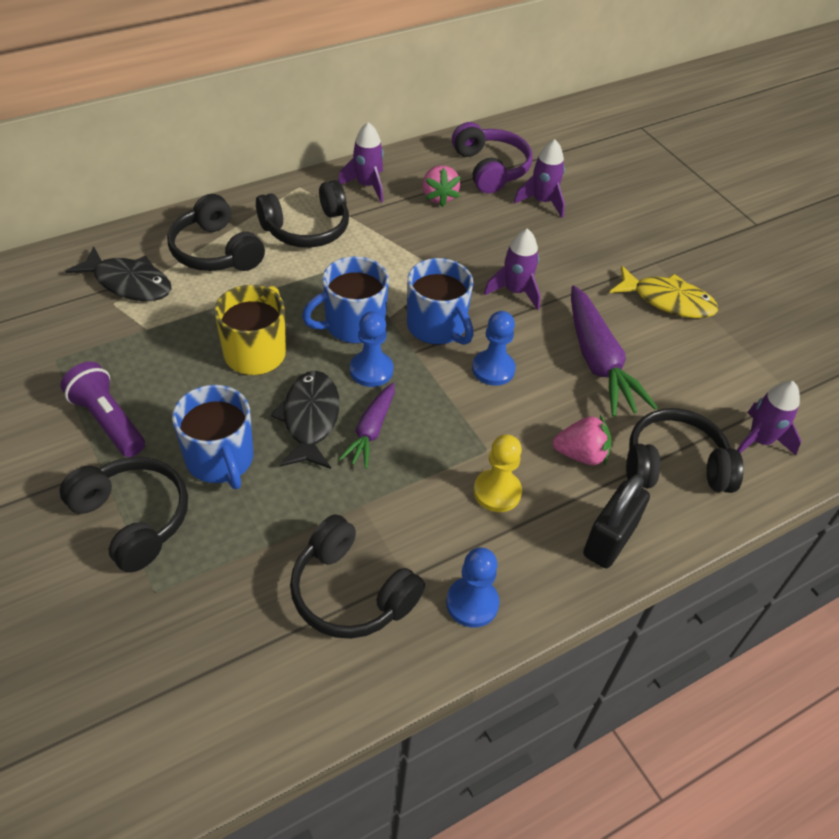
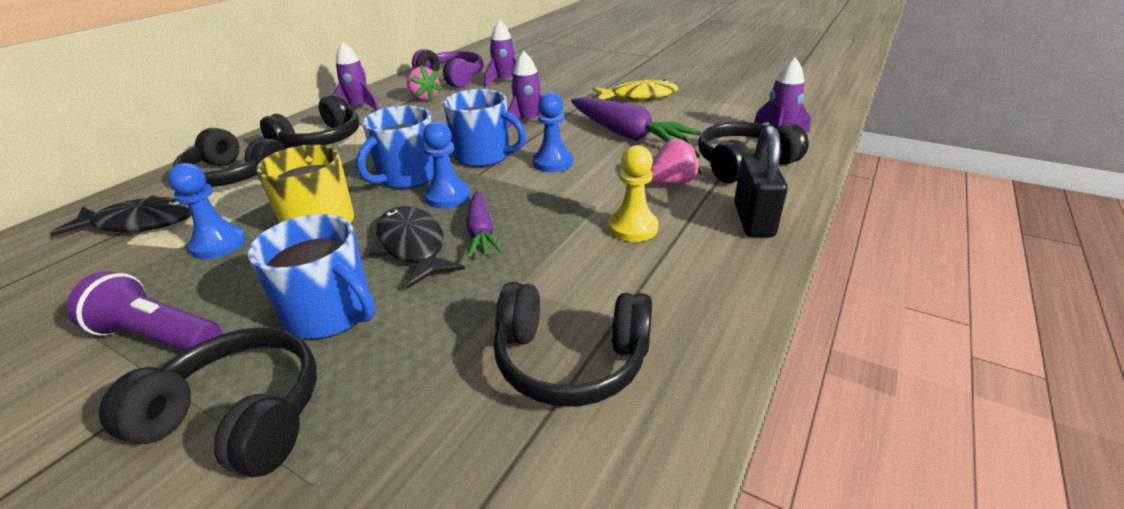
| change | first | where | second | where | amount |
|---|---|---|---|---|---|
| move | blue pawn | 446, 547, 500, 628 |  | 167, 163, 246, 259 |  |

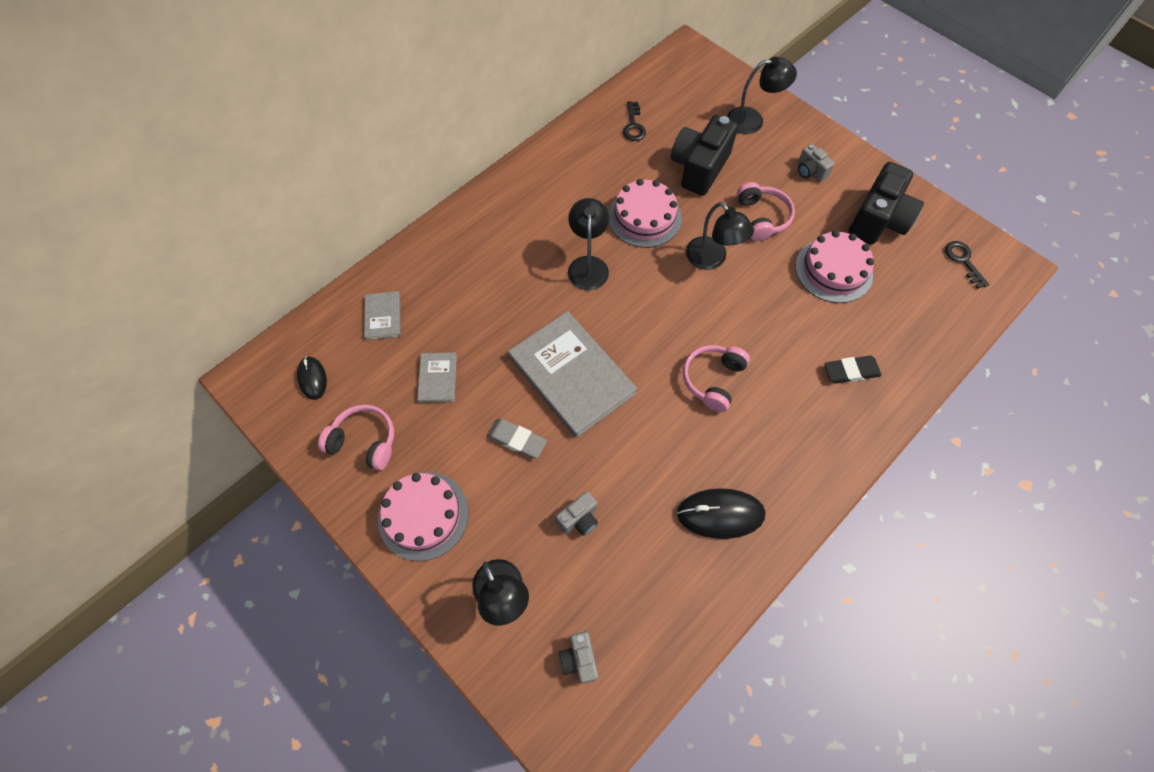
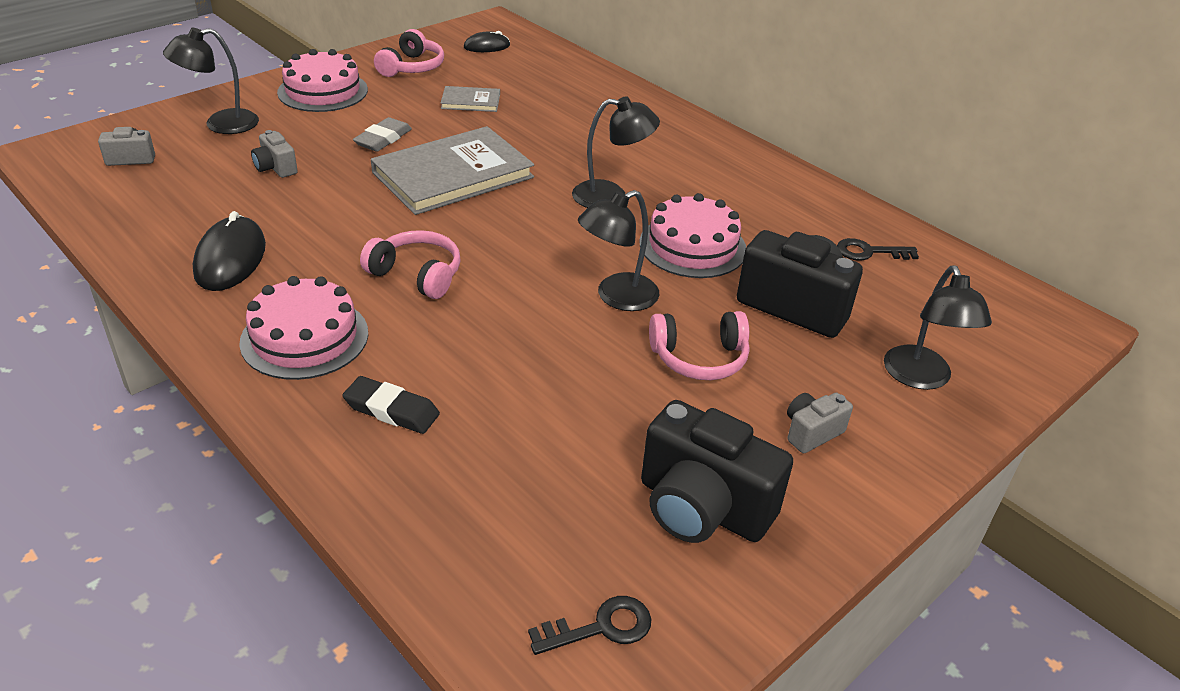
| change | first | where | second | where | amount |
|---|---|---|---|---|---|
| move | pink cake | 796, 230, 874, 303 |  | 239, 276, 368, 380 |  |
| rotate | black pencil eraser | 825, 356, 882, 383 |  | 342, 376, 440, 434 | 60 degrees counterclockwise |
| delete | grey hardcover | 364, 291, 401, 340 |  |  |  |

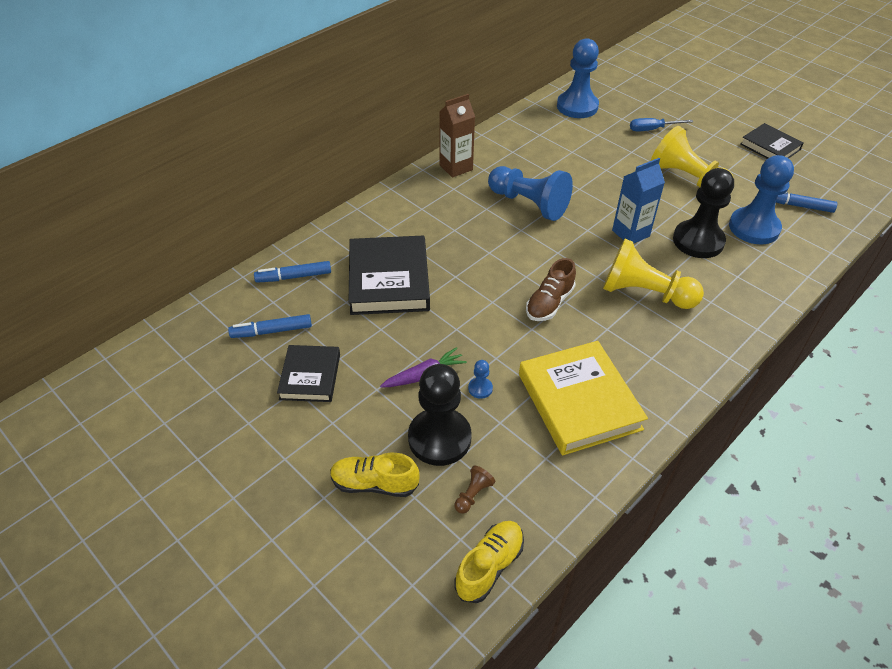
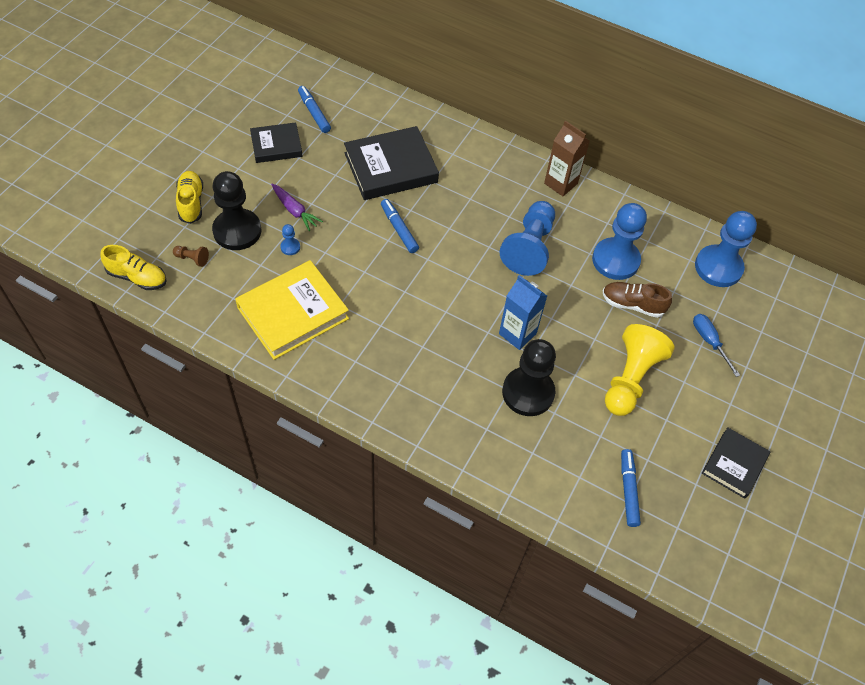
| change | first | where | second | where | amount |
|---|---|---|---|---|---|
| move | blue marker | 254, 261, 331, 283 |  | 381, 199, 419, 253 |  |
| move | blue pawn | 729, 155, 794, 245 |  | 592, 203, 647, 280 |  |
| move | russet shoe | 526, 258, 576, 321 |  | 603, 282, 672, 318 |  |
| delete | bright yellow pawn | 603, 239, 704, 309 |  |  |  |

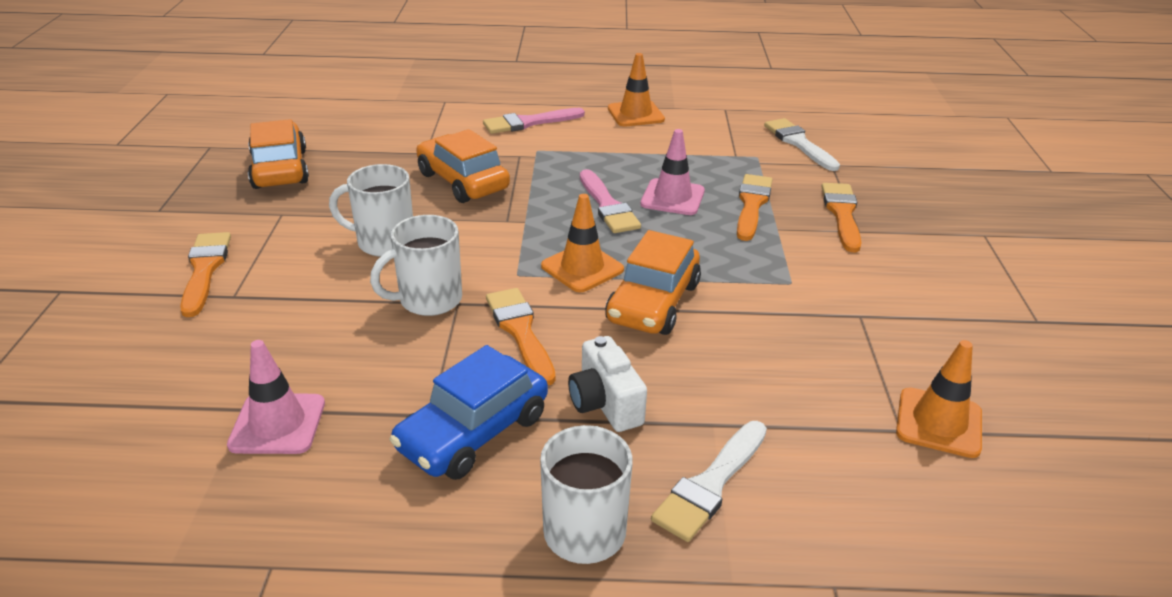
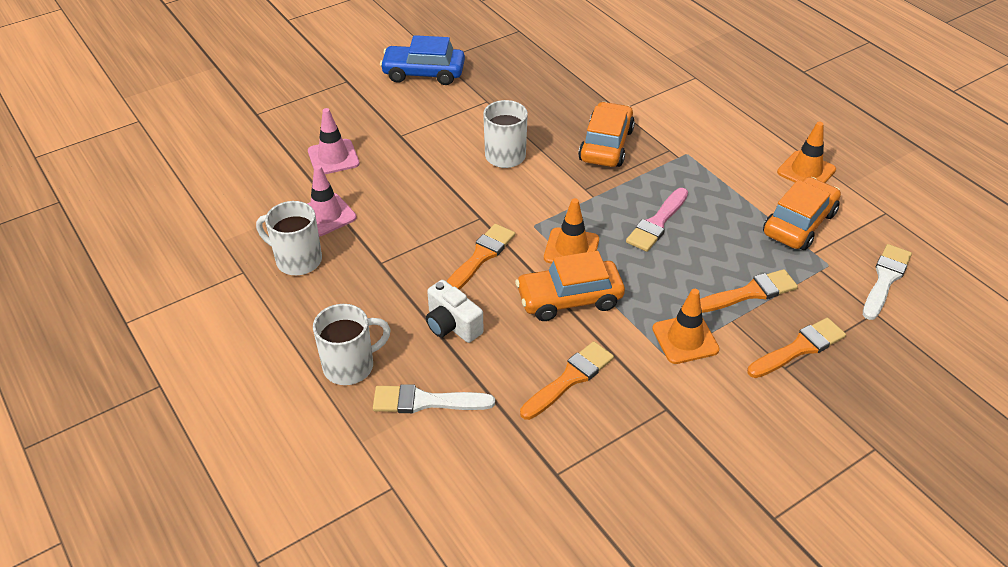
| change | first | where | second | where | amount |
|---|---|---|---|---|---|
| move | snow-white coffee mug | 370, 215, 462, 316 |  | 256, 201, 322, 275 |  |
| move | pink safety cone | 641, 129, 705, 215 |  | 308, 108, 360, 174 |  |
| move | blue toy car | 389, 345, 548, 480 |  | 380, 35, 465, 85 |  |
| rotate | snow-white compact camera | 568, 336, 647, 432 |  | 426, 280, 484, 343 | 75 degrees counterclockwise |
| move | orange paint brush | 180, 232, 231, 317 |  | 520, 341, 614, 420 |  |
| move | orange safety cone | 896, 340, 982, 458 |  | 652, 289, 720, 364 |  |
| move | orange toy car | 248, 119, 309, 189 |  | 763, 177, 841, 250 |  |
| delete | pink paint brush | 483, 108, 585, 134 |  |  |  |

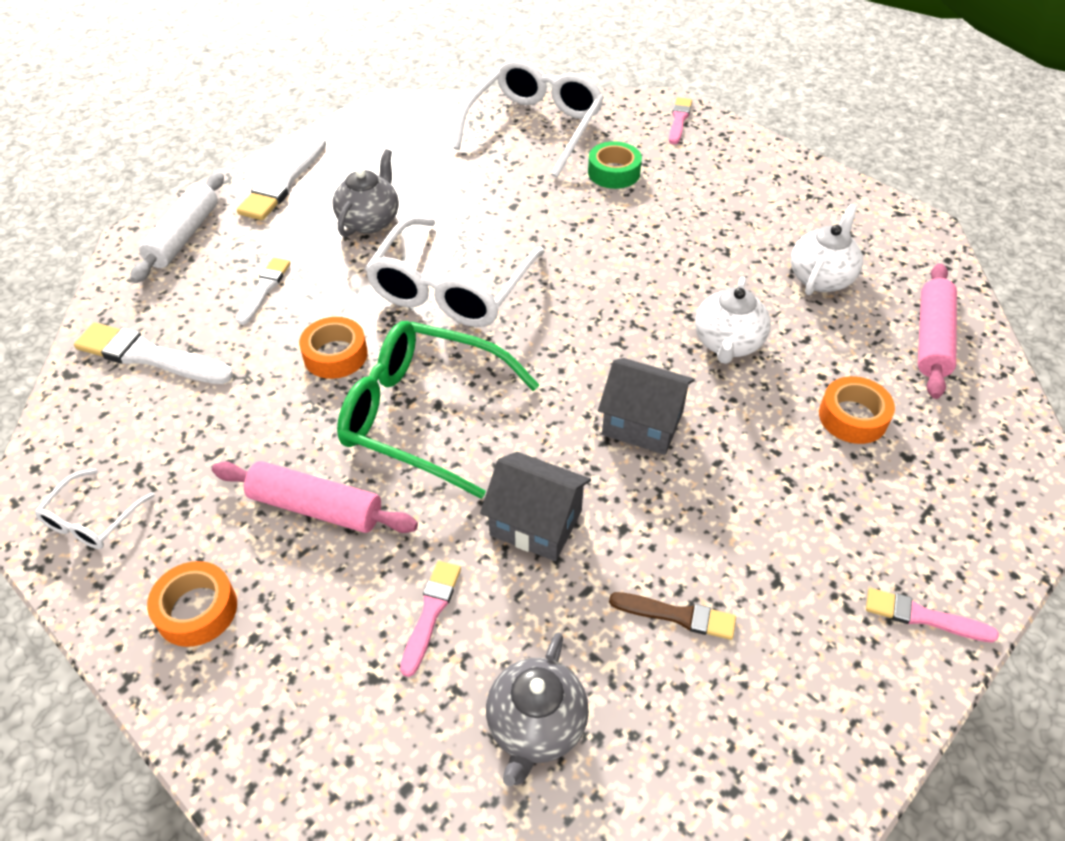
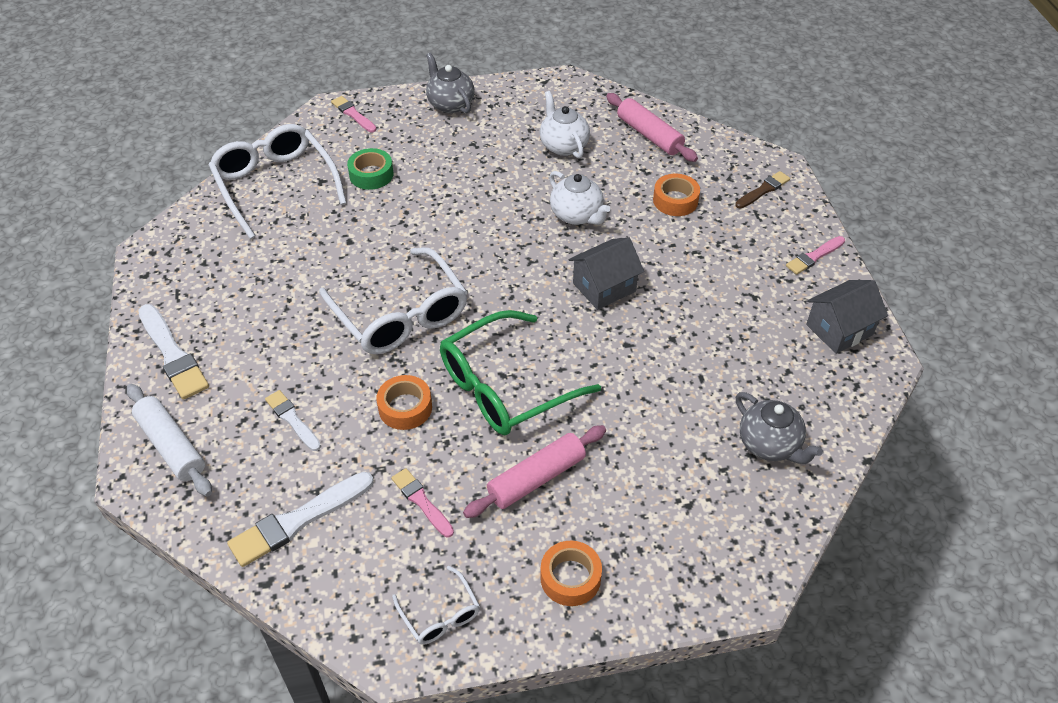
| change | first | where | second | where | amount |
|---|---|---|---|---|---|
| move | pink paint brush | 400, 561, 461, 677 |  | 391, 468, 454, 537 |  |
| move | grey china teapot | 332, 149, 399, 237 |  | 426, 53, 474, 113 |  |
| move | russet paint brush | 609, 592, 736, 640 |  | 735, 171, 790, 209 |  |
| move | grey house | 480, 452, 591, 561 |  | 806, 280, 888, 354 |  |

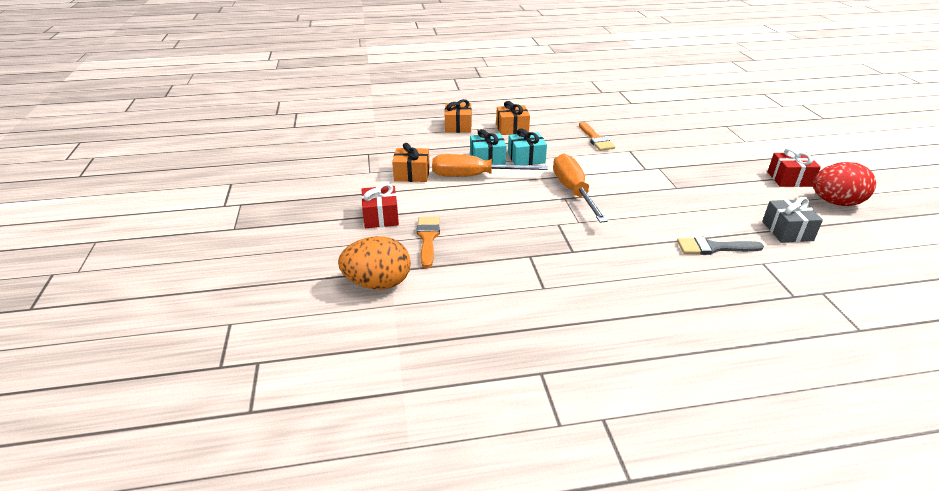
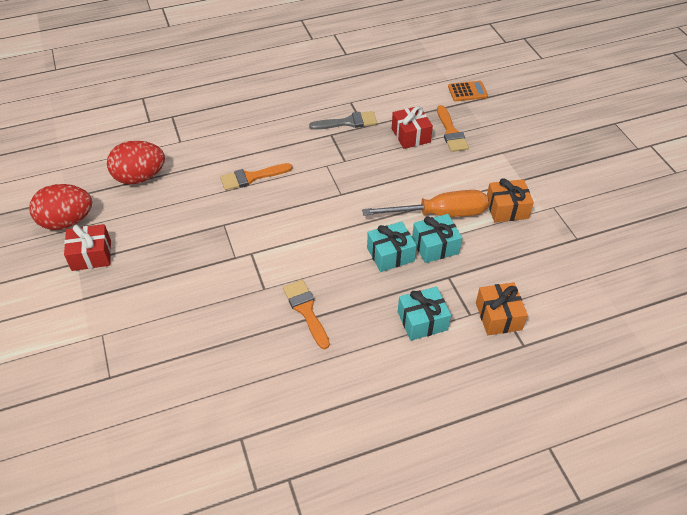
| change | first | where | second | where | amount |
|---|---|---|---|---|---|
| replace | grey present | 762, 197, 823, 243 | scarlet toy egg | 107, 141, 165, 184 |  |
| insert |  |  | orange paint brush | 220, 163, 292, 190 |  |
| move | grey paint brush | 677, 237, 764, 255 |  | 309, 111, 377, 130 |  |
| move | scarlet present | 361, 183, 399, 228 |  | 392, 106, 433, 149 |  |
| recolor | orange present | 496, 101, 530, 135 | teal present | 398, 287, 451, 341 |  |
| replace | orange toy egg | 338, 236, 411, 289 | orange calculator | 448, 81, 488, 101 |  |
| delete | orange flat screwdriver | 553, 153, 608, 223 |  |  |  |

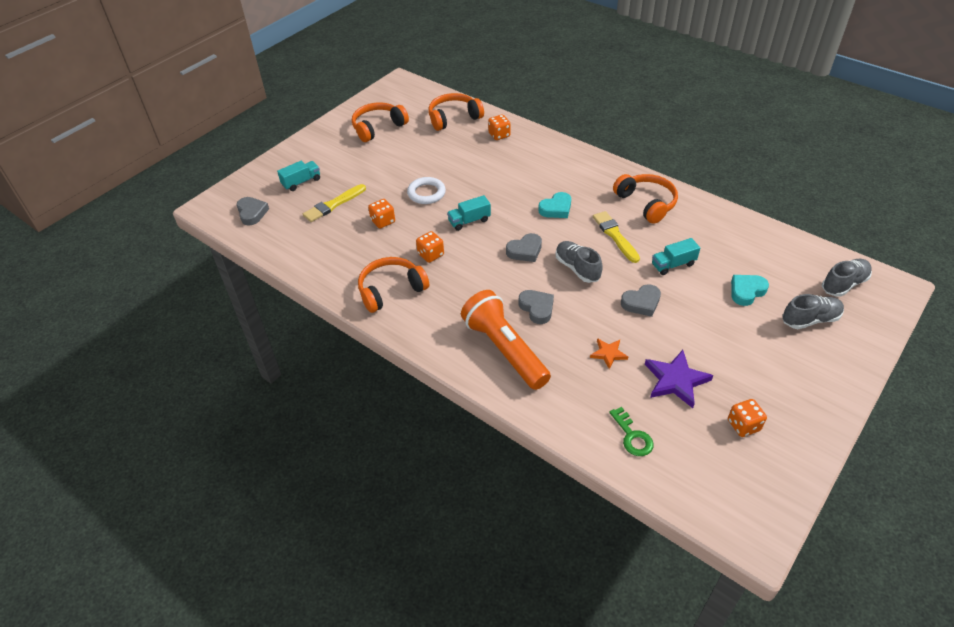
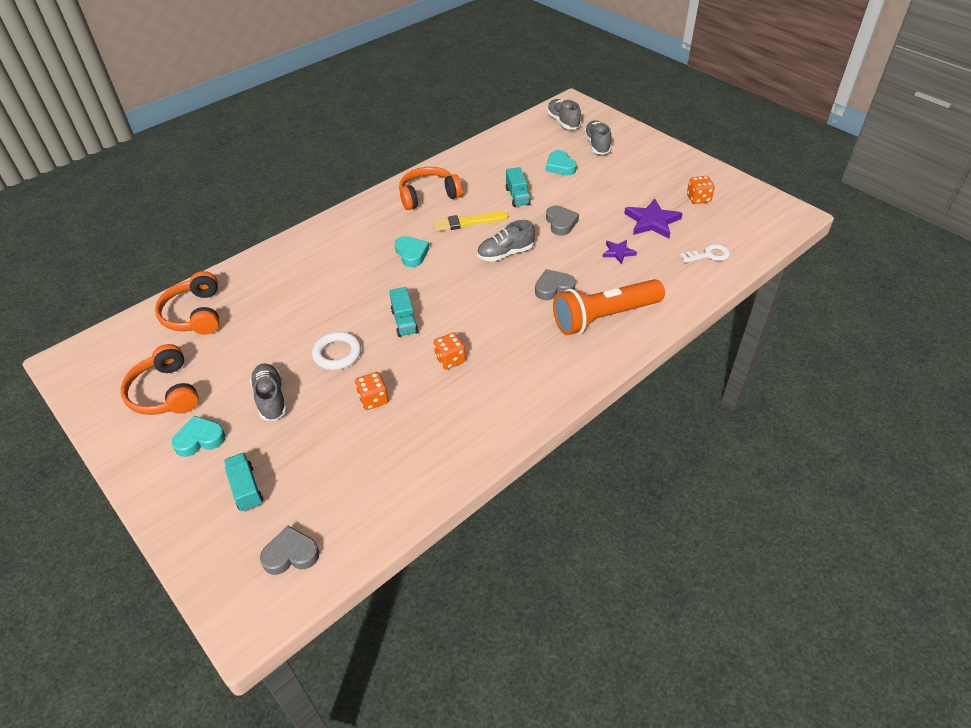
| change | first | where | second | where | amount |
|---|---|---|---|---|---|
| insert |  |  | teal heart | 171, 416, 226, 457 |  |
| insert |  |  | grey shoe | 250, 363, 287, 421 |  |
| recolor | orange five-pointed star | 590, 338, 628, 369 | royal purple five-pointed star | 603, 240, 637, 264 |  |
| recolor | emerald latchkey | 609, 407, 654, 456 | snow-white latchkey | 680, 244, 730, 263 |  |
| delete | bright yellow paint brush | 303, 184, 366, 222 |  |  |  |
| delete | orange headset | 358, 257, 429, 313 |  |  |  |
| delete | orange game die | 488, 114, 510, 140 |  |  |  |
| delete | grey heart | 506, 233, 542, 262 |  |  |  |

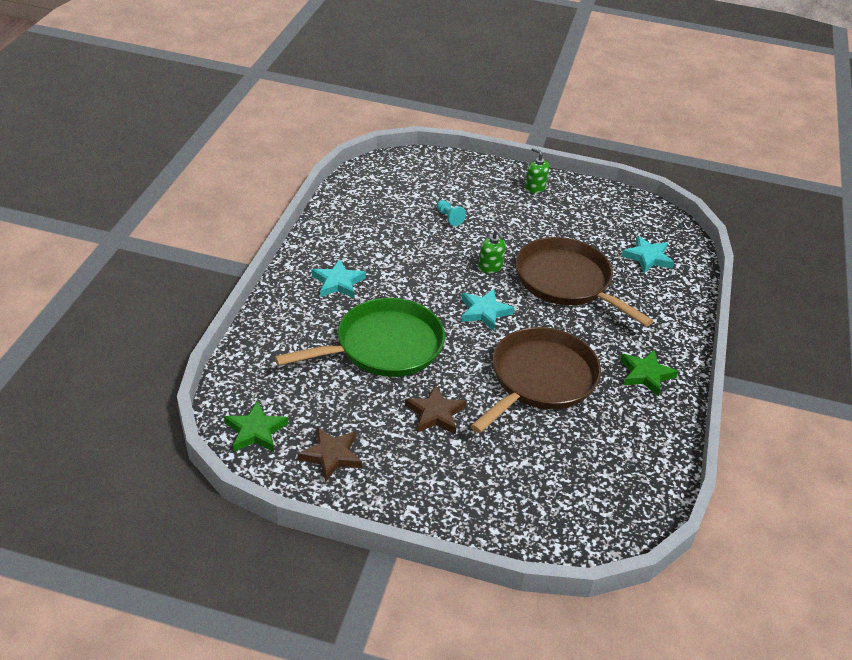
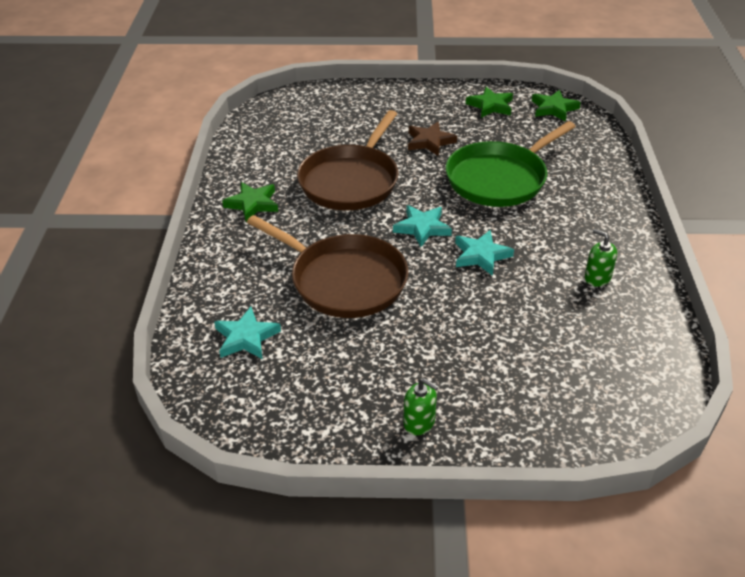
| change | first | where | second | where | amount |
|---|---|---|---|---|---|
| move | teal five-pointed star | 312, 259, 366, 298 |  | 455, 230, 514, 276 |  |
| recolor | russet five-pointed star | 297, 427, 362, 482 | emerald five-pointed star | 466, 87, 513, 118 |  |
| move | emerald soap dispenser | 478, 230, 506, 273 |  | 584, 229, 617, 287 |  |
| delete | teal pawn | 436, 200, 466, 226 |  |  |  |

